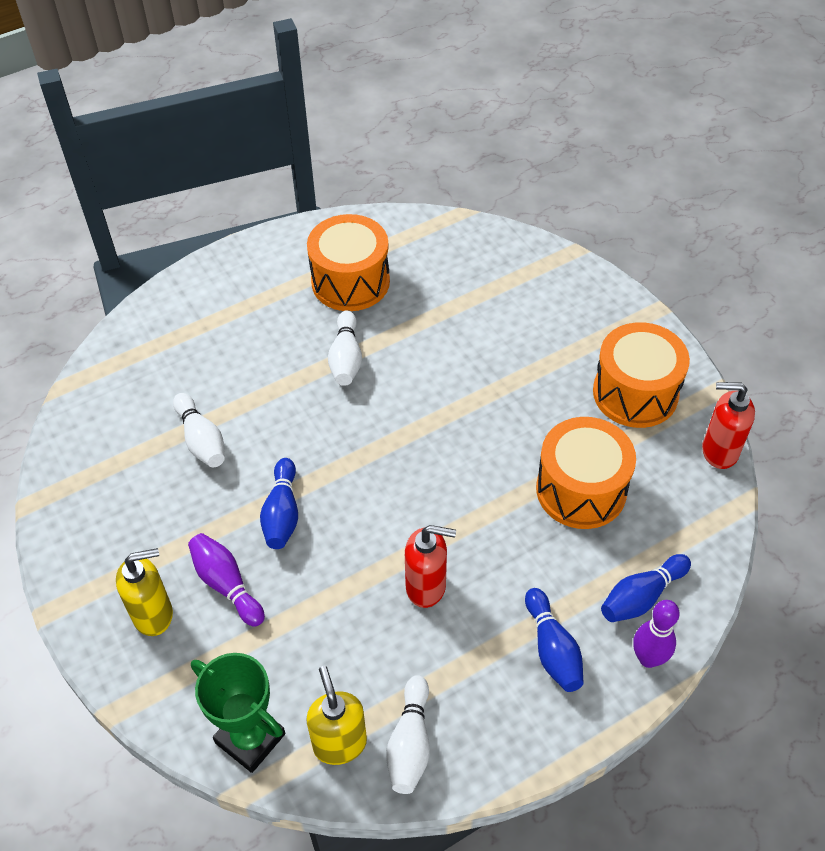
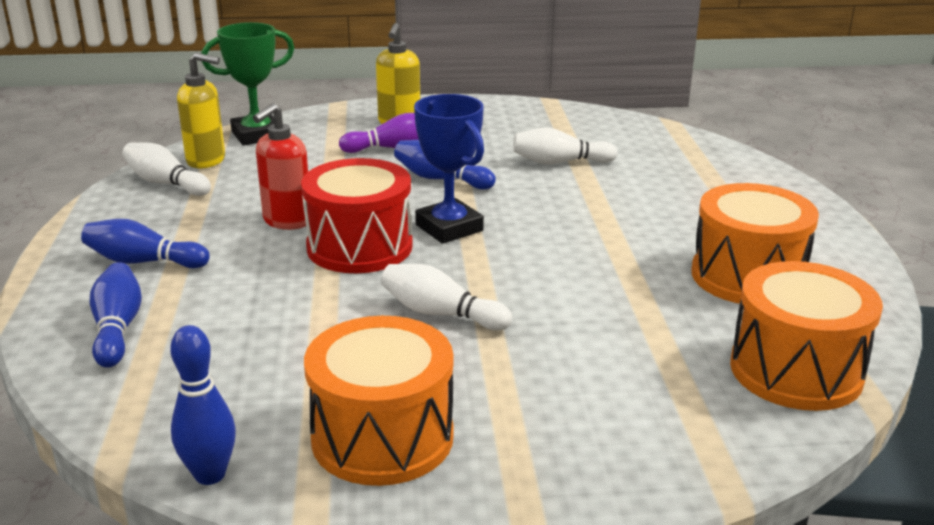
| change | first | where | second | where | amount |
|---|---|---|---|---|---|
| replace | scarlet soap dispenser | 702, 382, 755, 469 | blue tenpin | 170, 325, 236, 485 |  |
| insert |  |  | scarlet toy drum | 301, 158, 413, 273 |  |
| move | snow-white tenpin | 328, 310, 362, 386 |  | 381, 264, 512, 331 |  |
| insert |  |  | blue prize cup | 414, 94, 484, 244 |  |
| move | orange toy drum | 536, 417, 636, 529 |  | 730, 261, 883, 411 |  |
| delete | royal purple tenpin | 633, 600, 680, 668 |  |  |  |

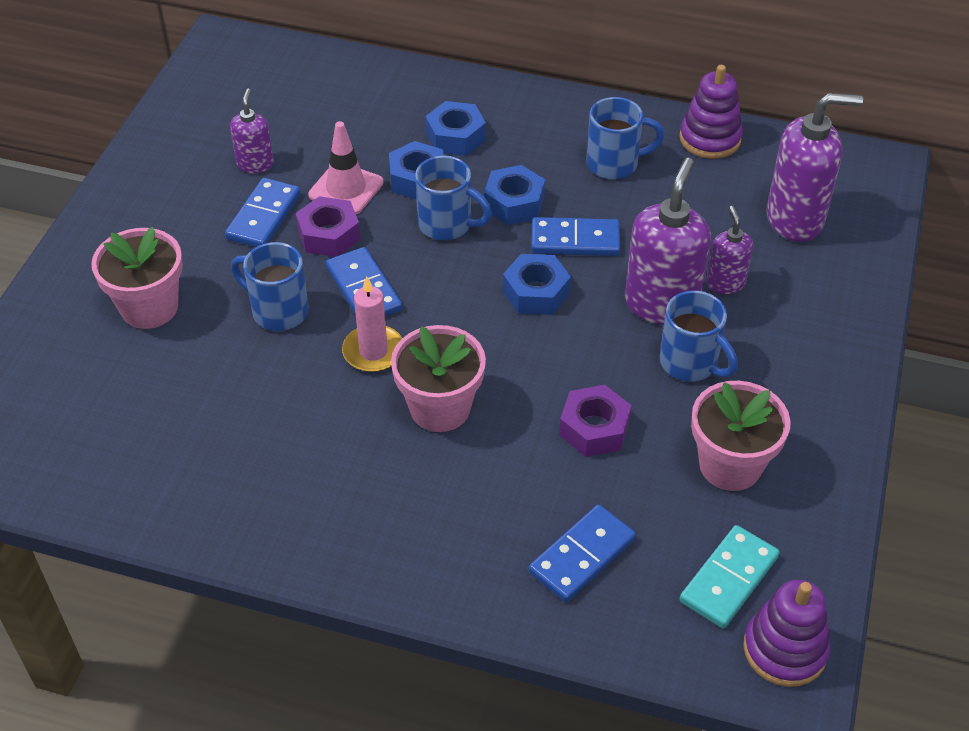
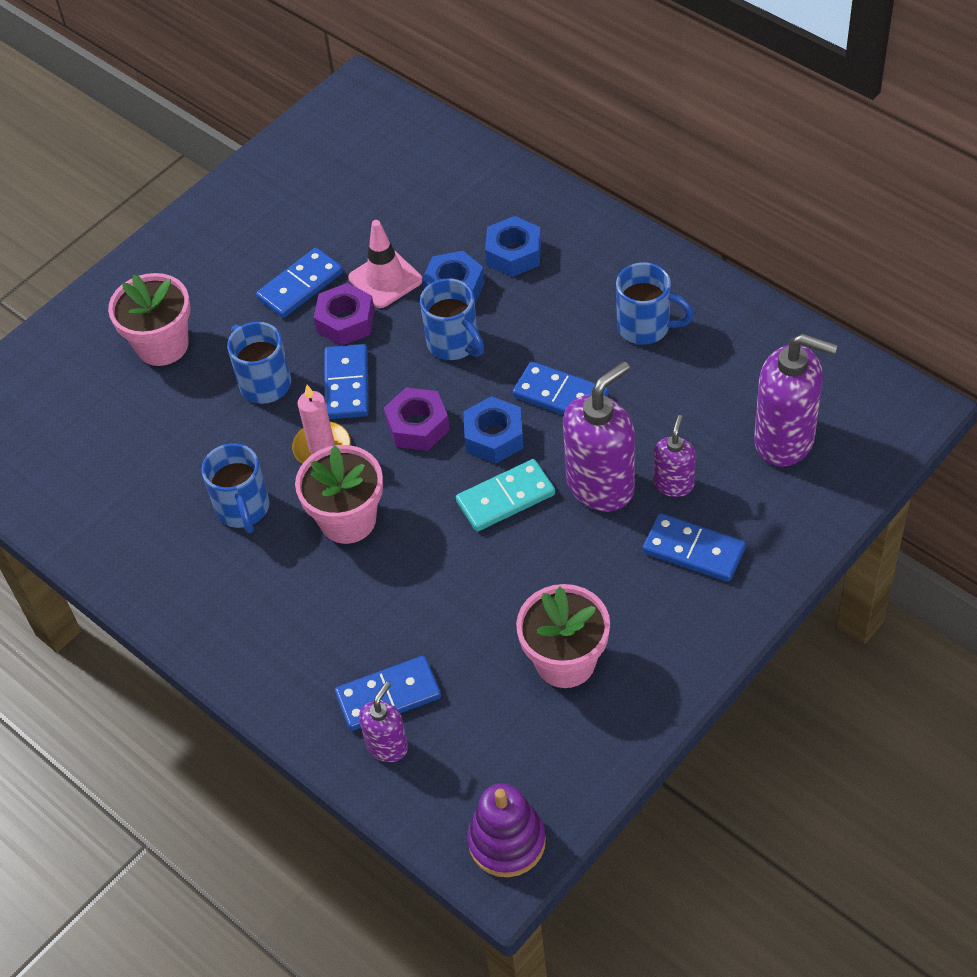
| change | first | where | second | where | amount |
|---|---|---|---|---|---|
| move | blue coffee mug | 660, 290, 738, 381 |  | 201, 443, 270, 533 |  |
| move | royal purple soap dispenser | 230, 88, 274, 173 |  | 359, 682, 408, 762 |  |
| move | royal purple nut | 559, 385, 632, 457 |  | 384, 387, 450, 451 |  |
| move | teal domino piece | 680, 525, 780, 628 |  | 456, 459, 555, 532 |  |
| insert |  |  | blue domino piece | 643, 513, 746, 582 |  |
| delete | blue nut | 484, 165, 545, 225 |  |  |  |
| delete | royal purple stacking rings | 679, 65, 743, 159 |  |  |  |

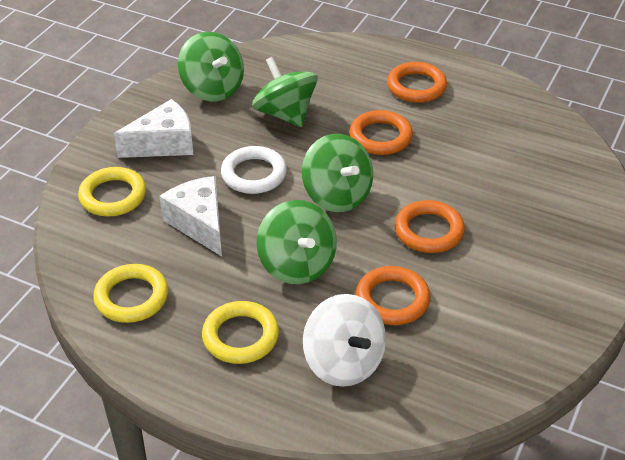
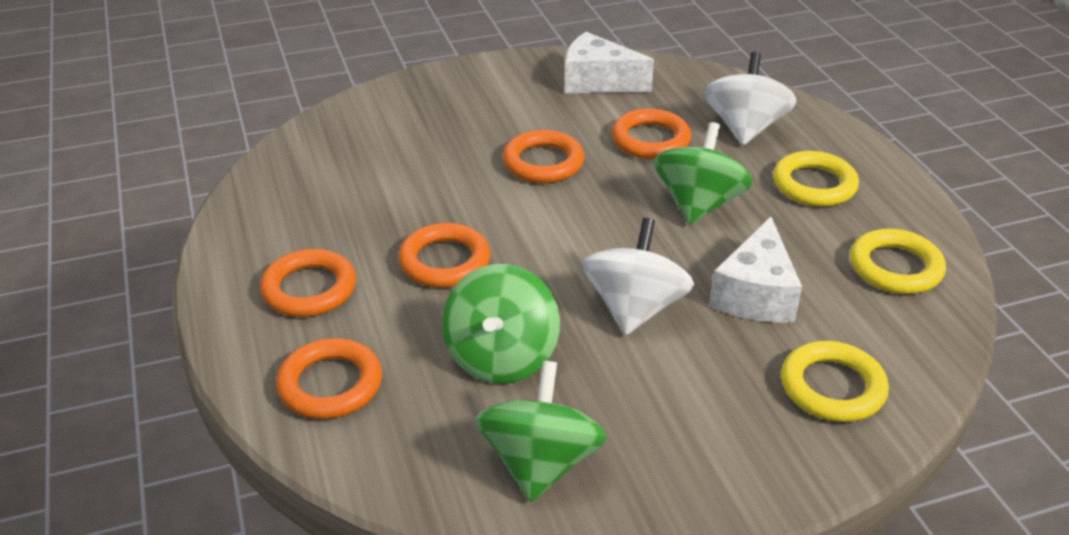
| change | first | where | second | where | amount |
|---|---|---|---|---|---|
| insert |  |  | orange hoop | 276, 338, 382, 419 |  |
| move | snow-white cheese wedge | 114, 99, 194, 158 |  | 565, 32, 654, 93 |  |
| replace | snow-white hoop | 221, 146, 287, 194 | snow-white whirligig | 582, 218, 694, 336 |  |
| delete | emerald whirligig | 302, 134, 373, 212 |  |  |  |

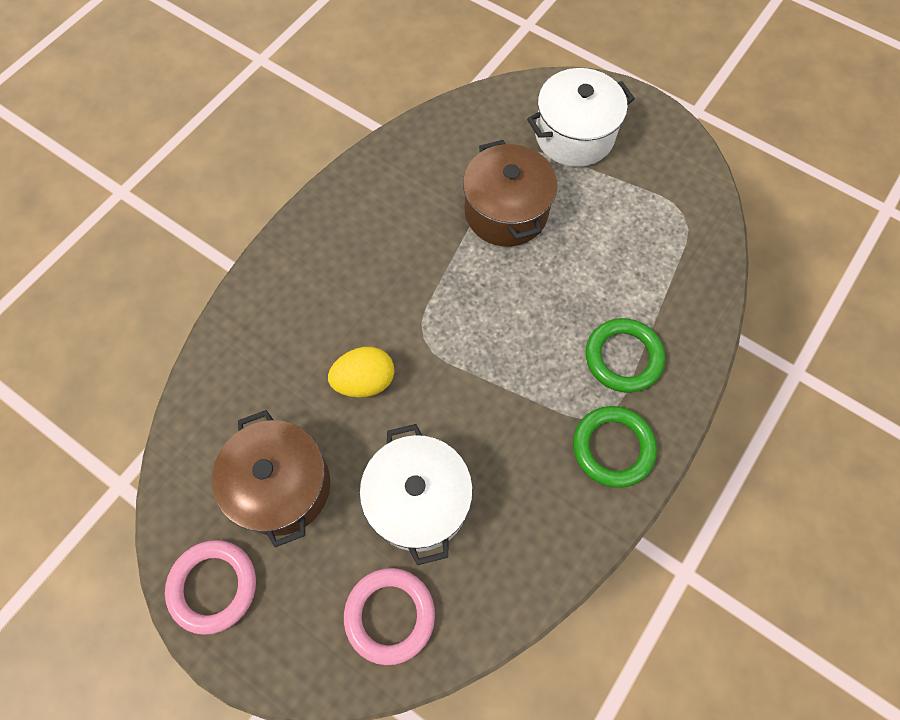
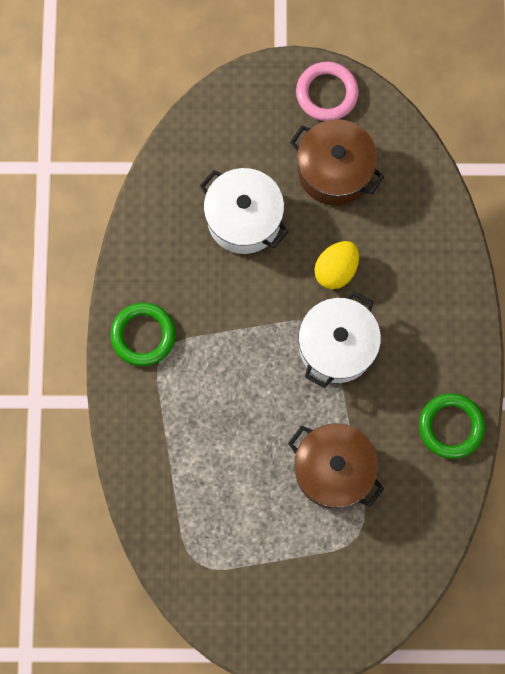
| change | first | where | second | where | amount |
|---|---|---|---|---|---|
| move | snow-white stockpot | 527, 68, 635, 167 |  | 298, 291, 381, 388 |  |
| move | emerald hoop | 586, 318, 665, 393 |  | 419, 393, 485, 459 |  |
| delete | pink hoop | 344, 568, 435, 665 |  |  |  |

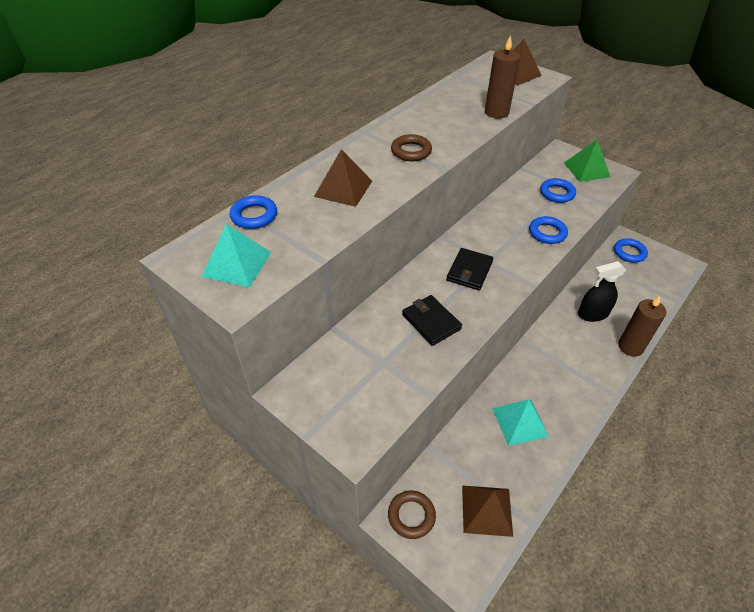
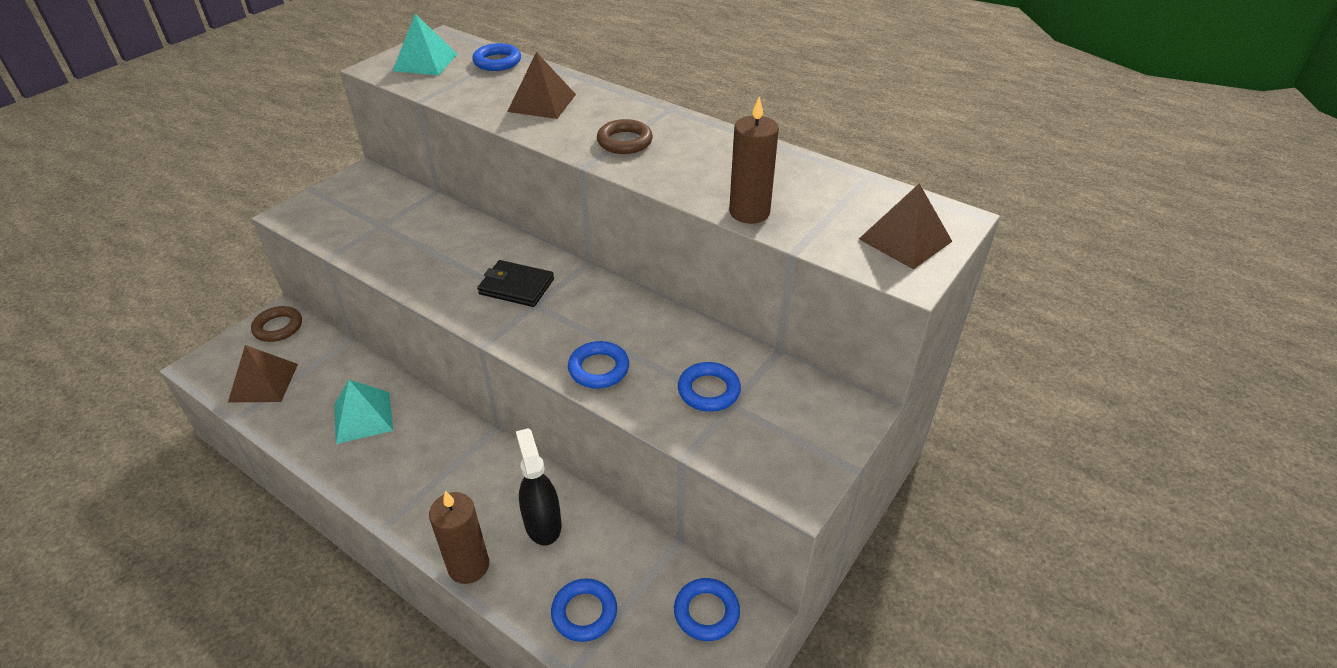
| change | first | where | second | where | amount |
|---|---|---|---|---|---|
| insert |  |  | blue hoop | 551, 578, 617, 642 |  |
| delete | black billfold | 402, 295, 462, 346 |  |  |  |
| delete | emerald pyramid | 564, 140, 611, 182 |  |  |  |

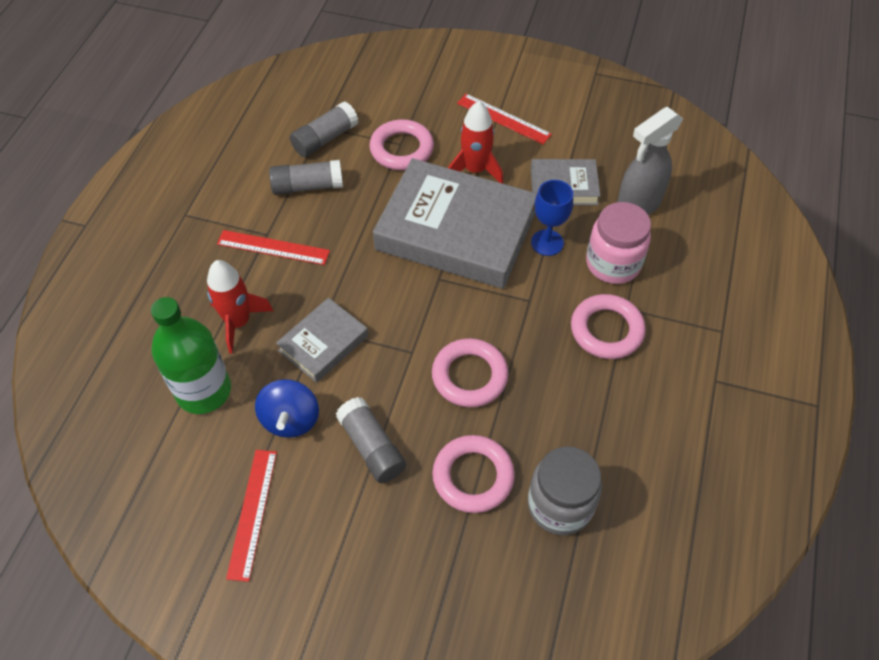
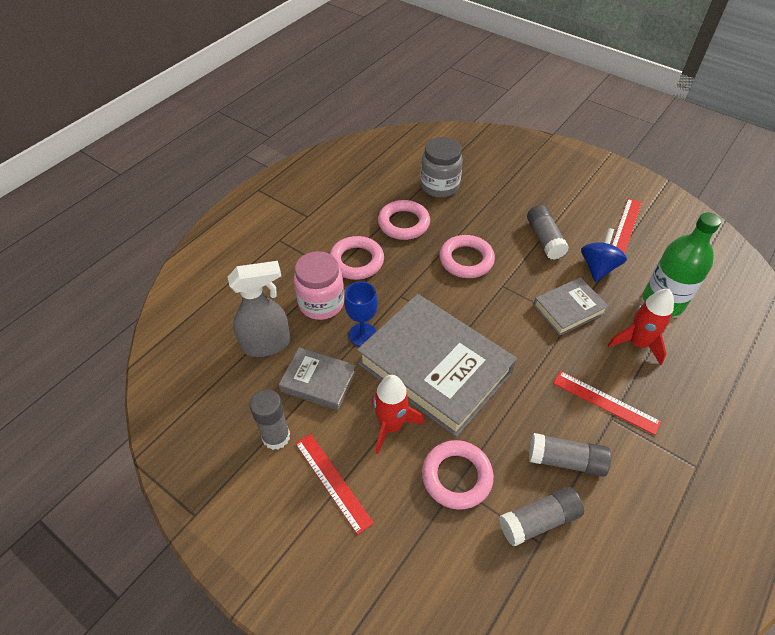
| change | first | where | second | where | amount |
|---|---|---|---|---|---|
| insert |  |  | grey glue stick | 250, 389, 290, 450 |  |
| move | pink hoop | 432, 435, 515, 513 |  | 378, 200, 430, 240 |  |

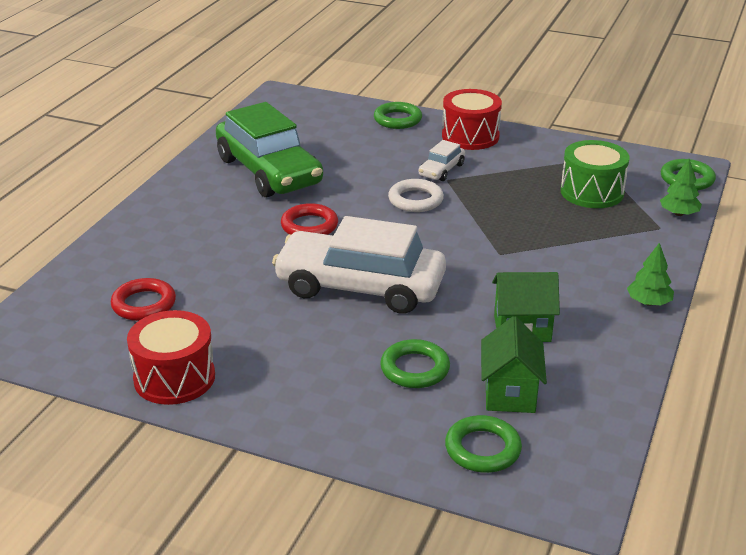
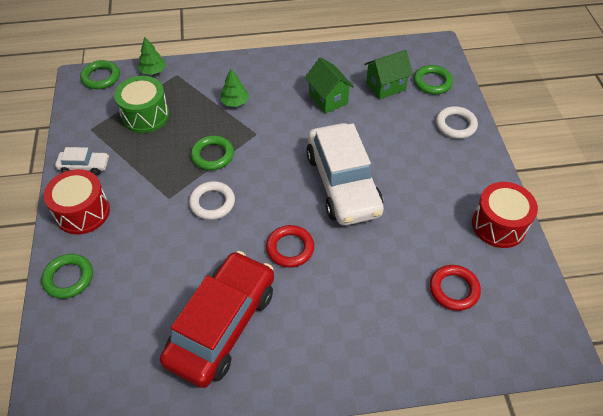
| change | first | where | second | where | amount |
|---|---|---|---|---|---|
| move | snow-white toy car | 418, 140, 465, 181 |  | 55, 147, 109, 175 |  |
| recolor | emerald toy car | 216, 102, 323, 197 | scarlet toy car | 160, 251, 274, 388 |  |
| move | emerald hoop | 380, 339, 450, 388 |  | 191, 136, 234, 170 |  |
| move | emerald tree | 627, 243, 674, 306 |  | 220, 69, 249, 107 |  |
| insert |  |  | snow-white hoop | 436, 106, 478, 139 |  |

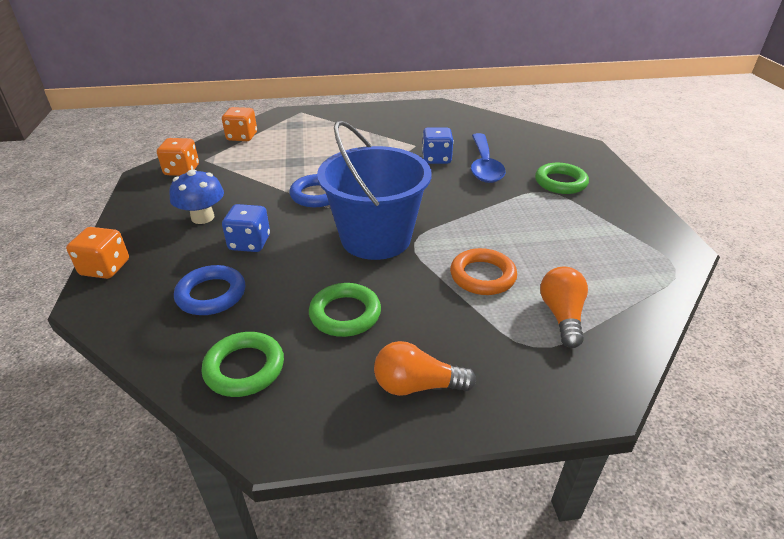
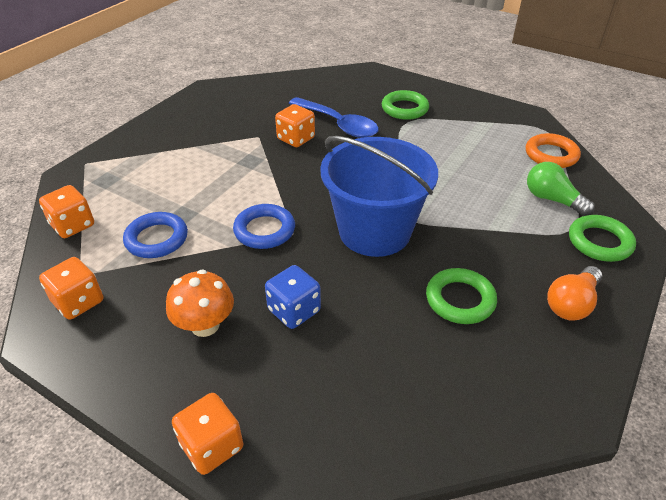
| change | first | where | second | where | amount |
|---|---|---|---|---|---|
| move | blue hoop | 174, 265, 245, 315 |  | 123, 212, 188, 258 |  |
| recolor | blue toadstool | 169, 169, 224, 224 | orange toadstool | 166, 269, 234, 337 |  |
| recolor | blue game die | 422, 128, 454, 164 | orange game die | 275, 104, 315, 147 |  |
| move | orange hoop | 450, 248, 517, 295 |  | 526, 133, 581, 168 |  |
| recolor | orange lightbulb | 540, 267, 588, 348 | emerald lightbulb | 527, 162, 595, 216 |  |
| move | emerald hoop | 201, 332, 284, 397 |  | 569, 215, 636, 262 |  |

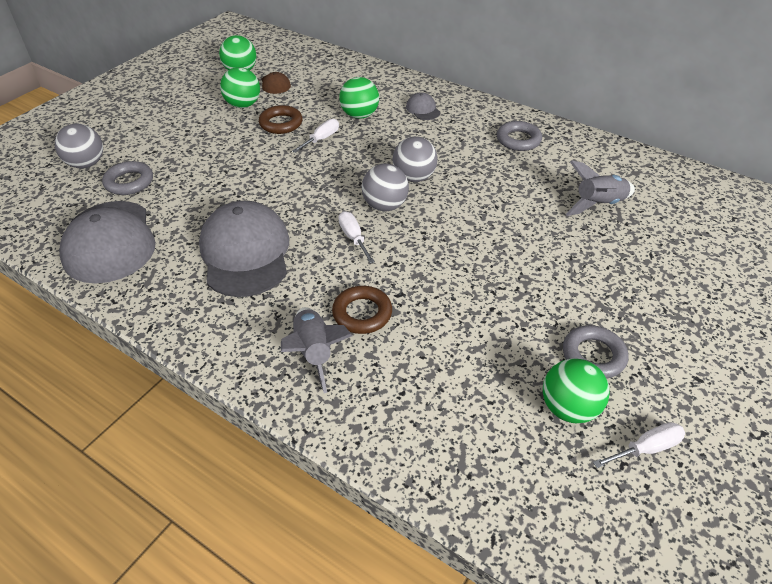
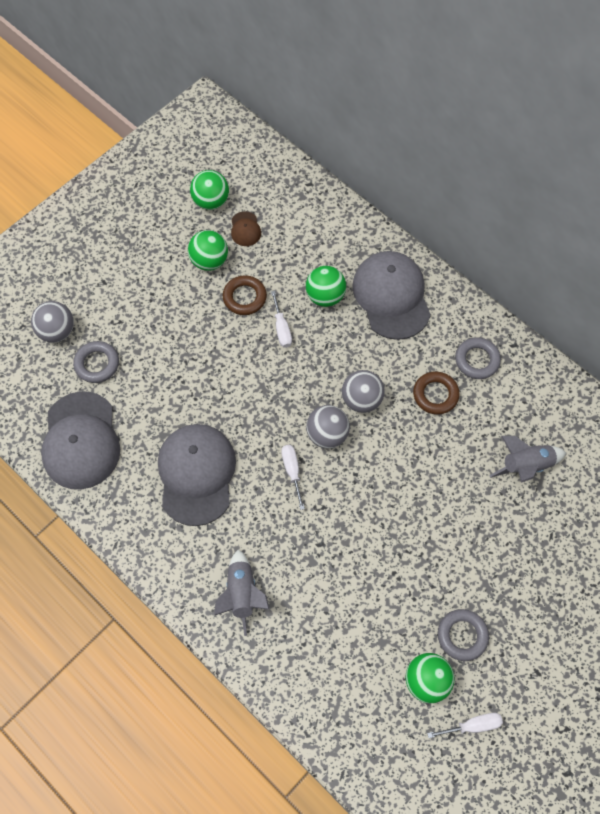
| change | first | where | second | where | amount |
|---|---|---|---|---|---|
| rotate | snow-white flat screwdriver | 292, 119, 339, 153 |  | 271, 291, 292, 348 | 120 degrees clockwise |
| resize | grey cap | 406, 92, 440, 120 |  | 352, 251, 431, 340 | x2.32 |
| move | russet hoop | 332, 286, 392, 334 |  | 413, 372, 460, 414 |  |

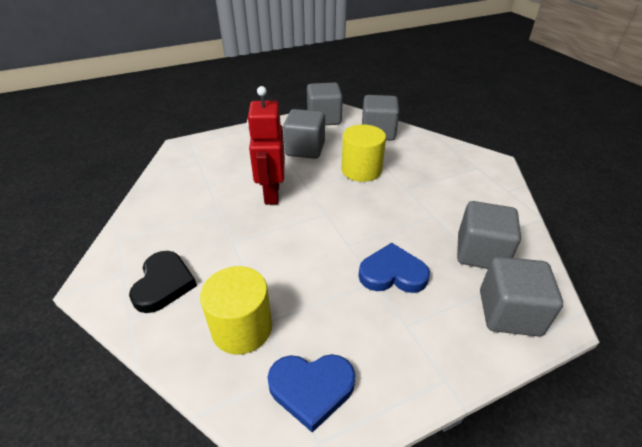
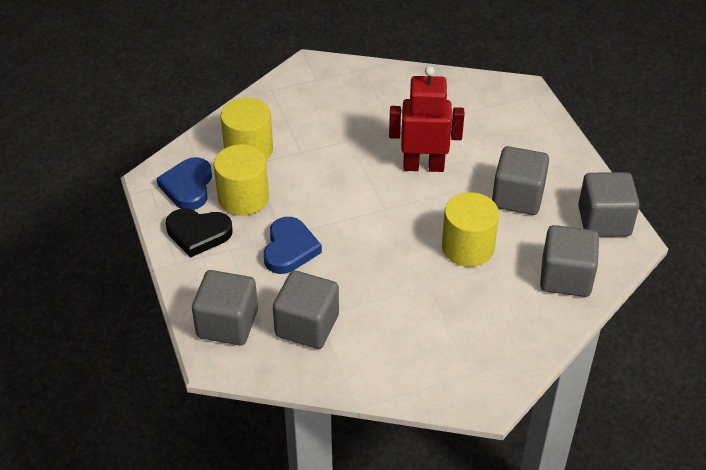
| change | first | where | second | where | amount |
|---|---|---|---|---|---|
| move | black heart | 129, 251, 197, 313 |  | 166, 208, 233, 257 |  |
| insert |  |  | bright yellow cylinder shape | 214, 144, 269, 216 |  |

